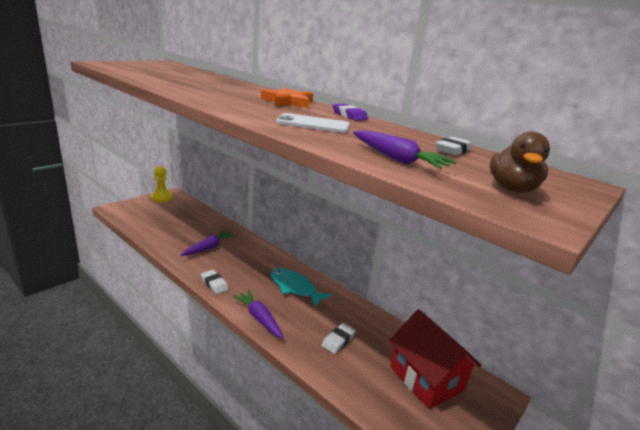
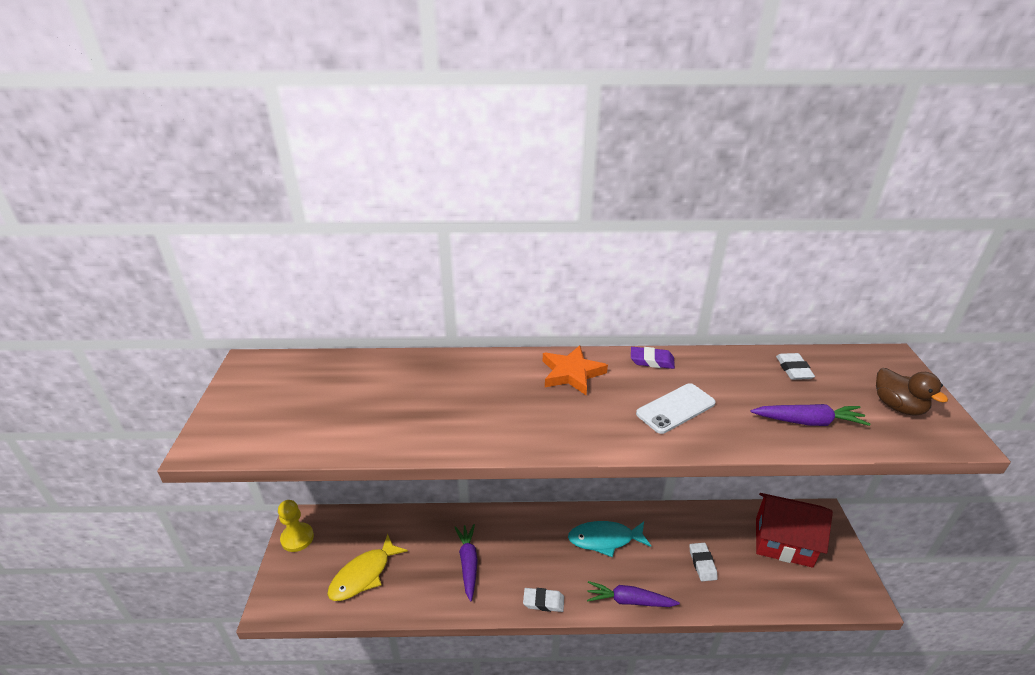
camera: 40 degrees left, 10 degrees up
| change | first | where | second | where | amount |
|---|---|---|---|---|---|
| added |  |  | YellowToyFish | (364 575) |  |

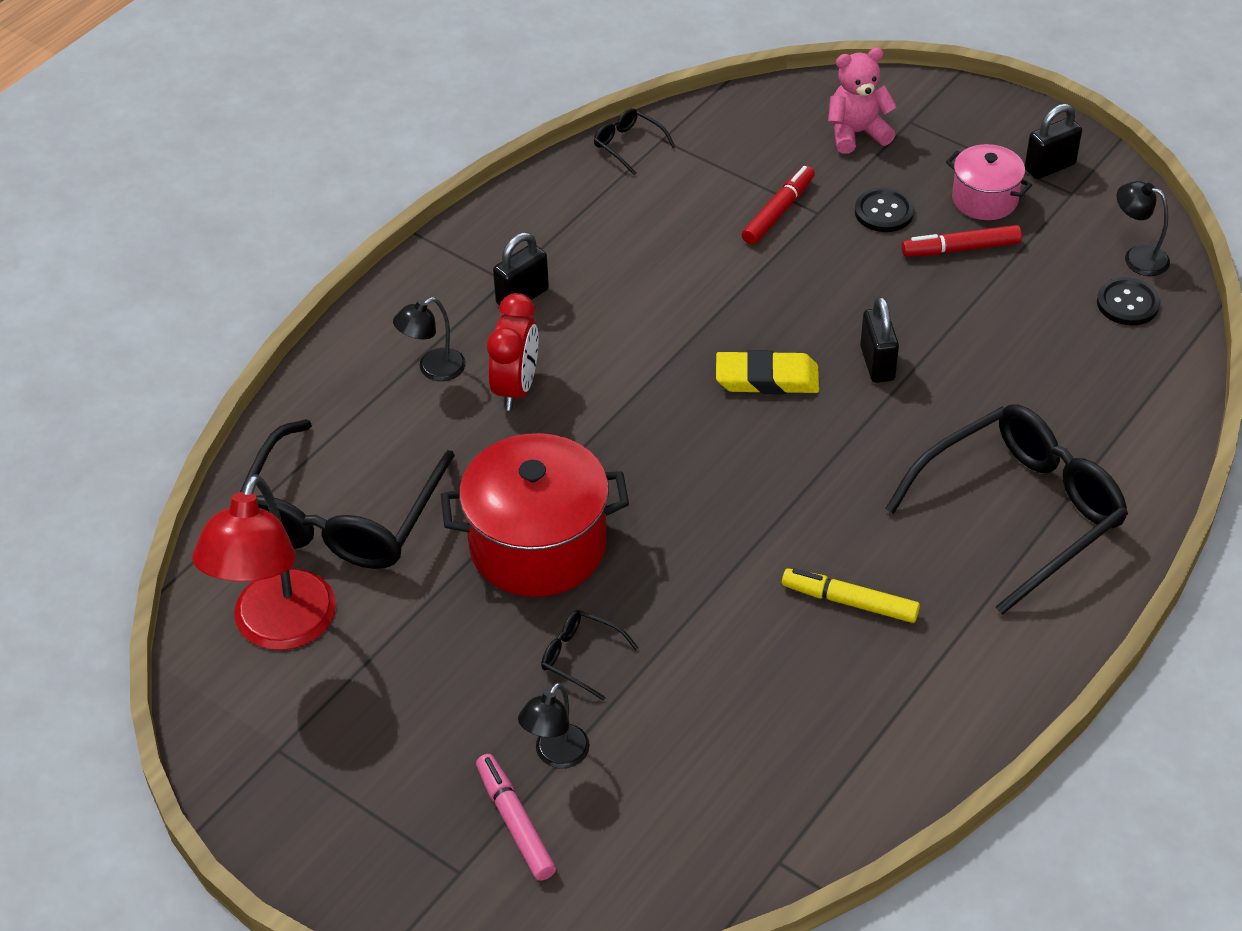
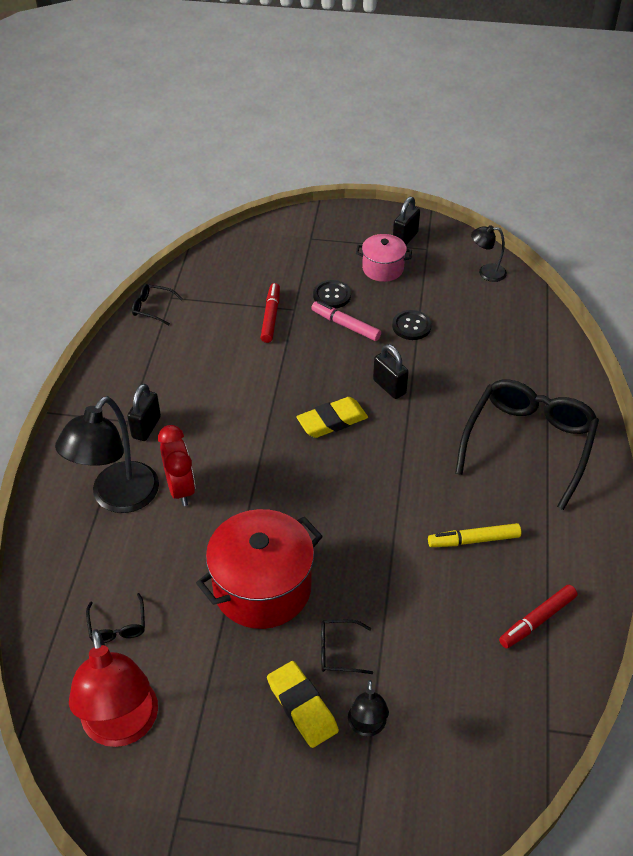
camera: 30 degrees left, 0 degrees up
| change | first | where | second | where | amount |
|---|---|---|---|---|---|
| removed | RosePinkTeddyBear | (857 133) |  |  |  |
| added |  |  | YellowPencilEraser | (302 706) |  |
| moved | RosePinkMarker | (515 823) |  | (345 325) |  |
| moved | ScarletMarker | (961 249) |  | (537 620) |  |
| moved | EbonyButton | (1127 303) |  | (411 326) |  |
| resized | EbonyEyeglasses | (341 516) |  | (117 625) | x0.41 |
| resized | EbonyLamp | (433 369) |  | (117 498) | x1.99 |

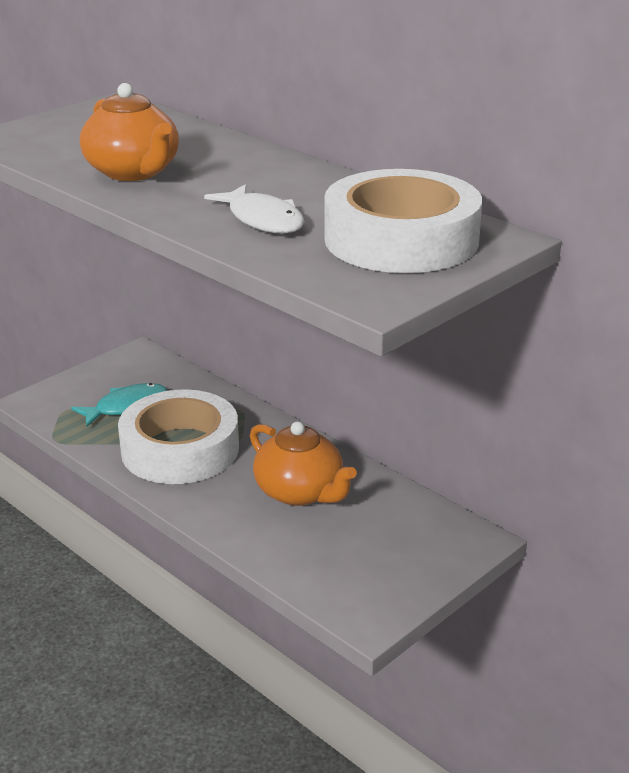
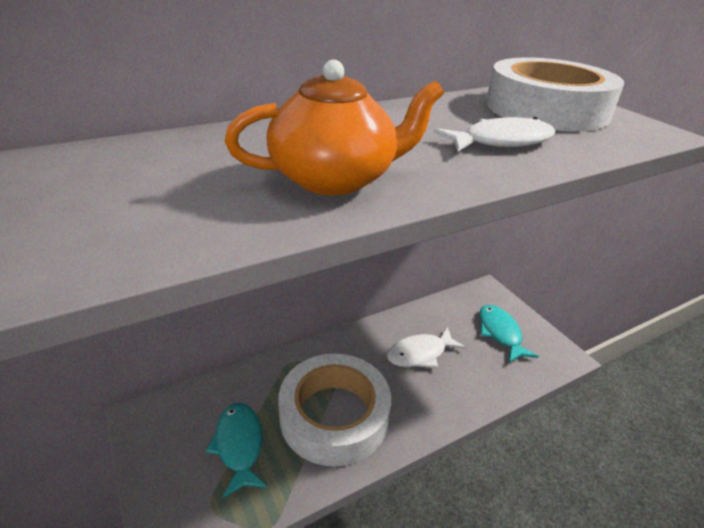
camera: 75 degrees left, 5 degrees up
| change | first | where | second | where | amount |
|---|---|---|---|---|---|
| added |  |  | TealToyFish | (500 333) |  |
| replaced | OrangeTeapot | (300 492) | PureWhiteToyFish | (420 353) |  |

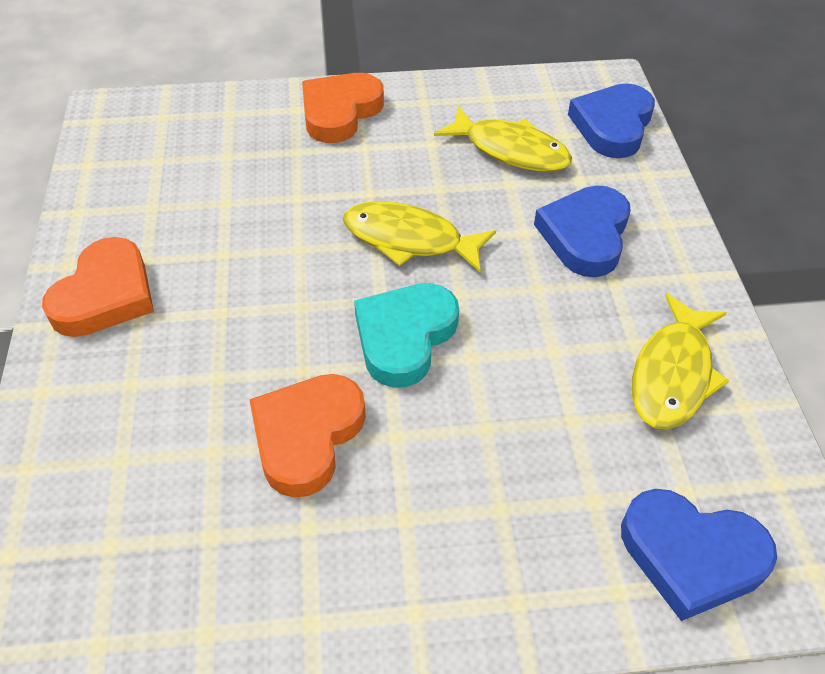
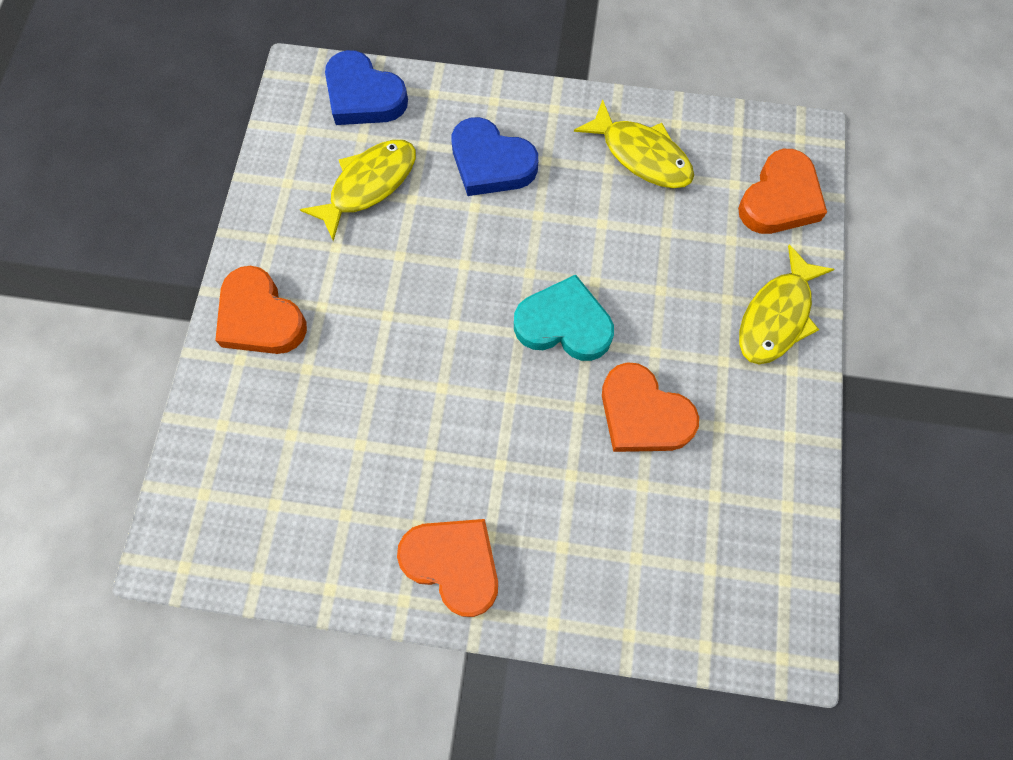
camera: 75 degrees left, 20 degrees up
| change | first | where | second | where | amount |
|---|---|---|---|---|---|
| moved | YellowToyFish | (409 239) |  | (776 316) |  |
| recoloured | BlueHeartShape | (691 555) | OrangeHeartShape | (780 199) |  |
| turned | TealHeartShape | (404 337) |  | (564 324) | 150 degrees clockwise |

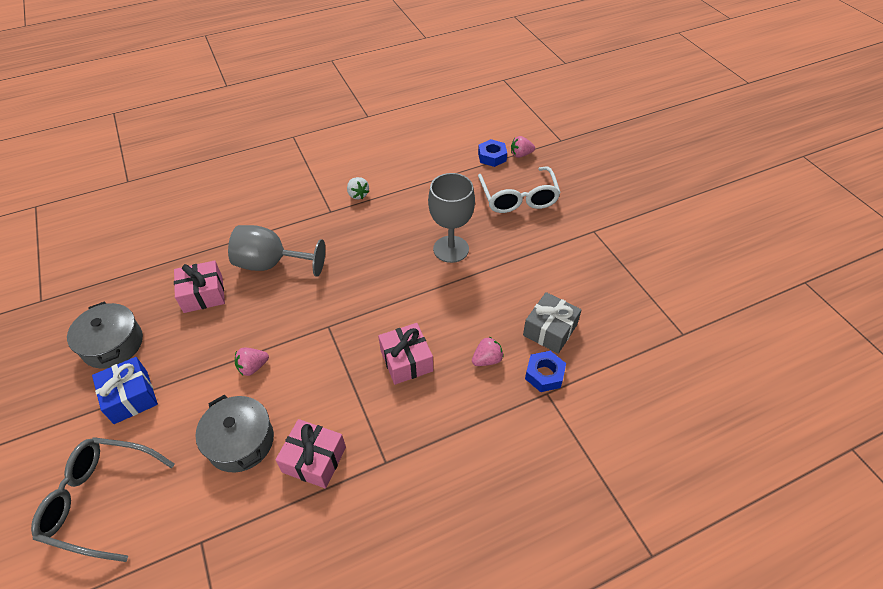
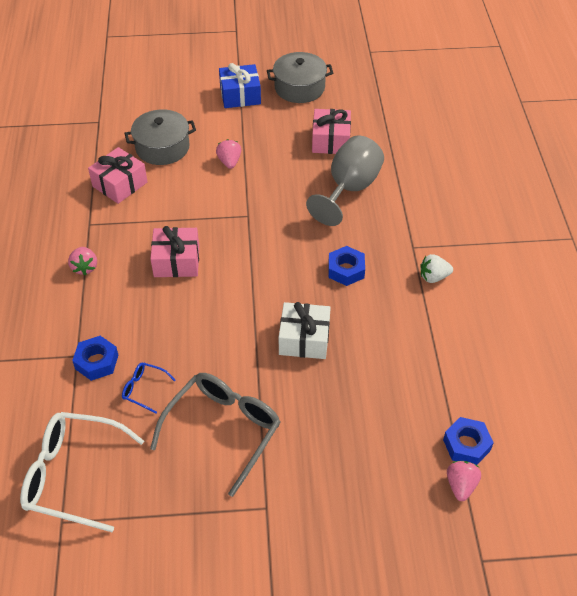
camera: 110 degrees right, 0 degrees up
| change | first | where | second | where | amount |
|---|---|---|---|---|---|
| added |  |  | BlueNut | (346 270) |  |
| moved | GrayEyeglasses | (100 500) |  | (223 430) |  |
| moved | RosePinkStrawberry | (487 359) |  | (85 267) |  |
| moved | PureWhiteEyeglasses | (518 198) |  | (73 475) |  |
| replaced | GrayChalice | (451 249) | PureWhitePresent | (304 339) |  |
| replaced | GrayPresent | (550 330) | BlueEyeglasses | (144 389) |  |

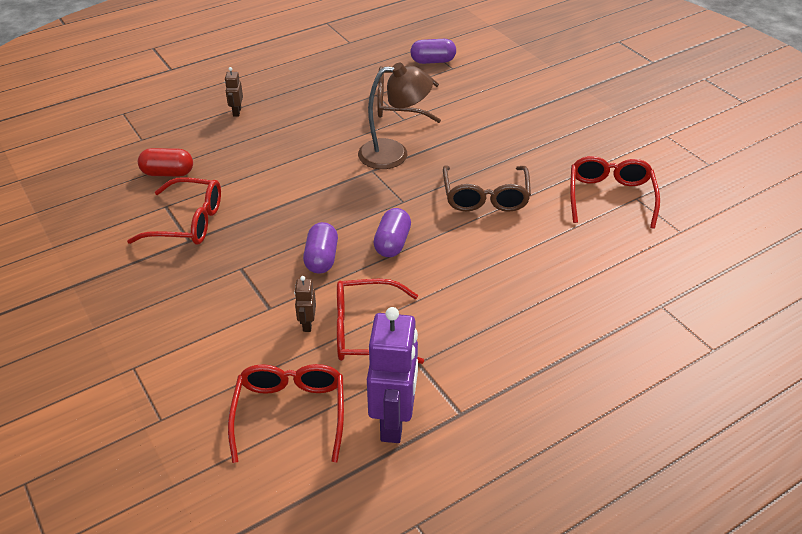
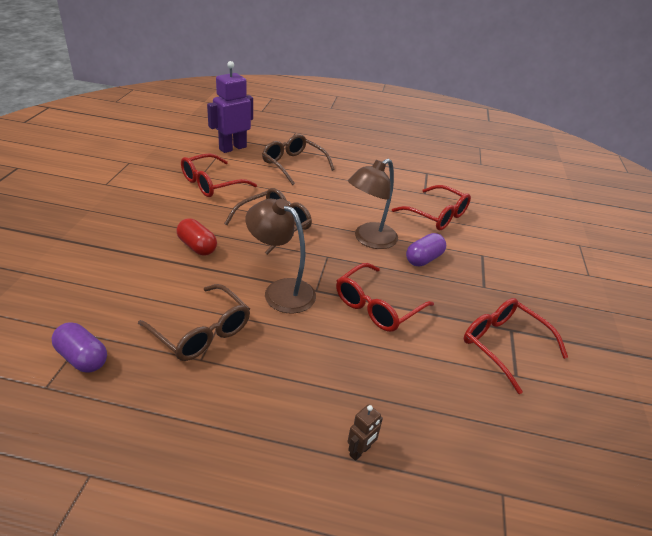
camera: 140 degrees left, 5 degrees down
| change | first | where | second | where | amount |
|---|---|---|---|---|---|
| removed | BrownToyRobot | (307 324) |  |  |  |
| added |  |  | BrownEyeglasses | (293 165) |  |
| moved | ScarletCapsule | (168 173) |  | (197 247) |  |
| moved | ScarletEyeglasses | (290 414) |  | (378 306) |  |
| moved | VioletToyRobot | (394 421) |  | (232 148) |  |
| replaced | VioletCapsule | (392 243) | BrownLamp | (369 240) |  |

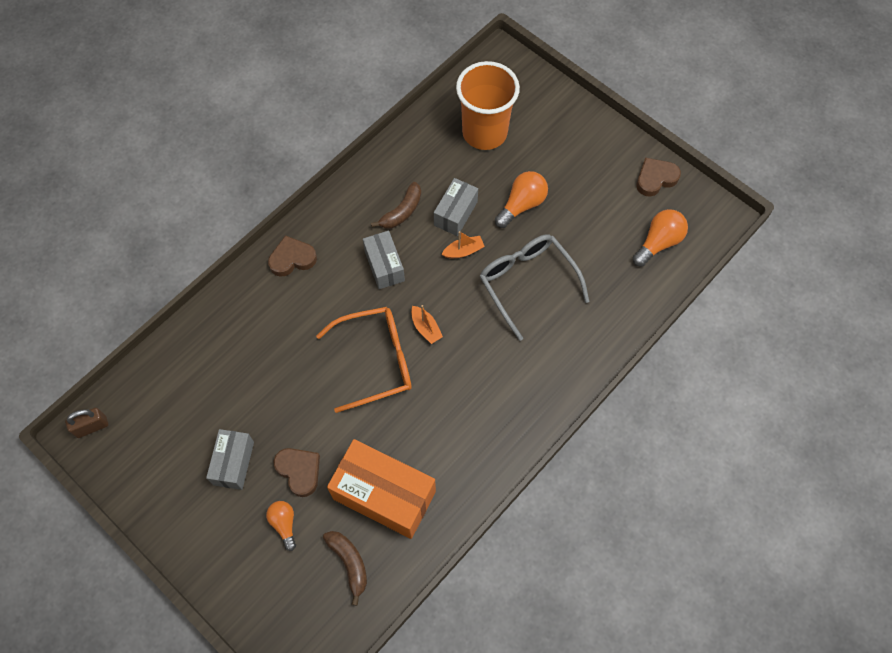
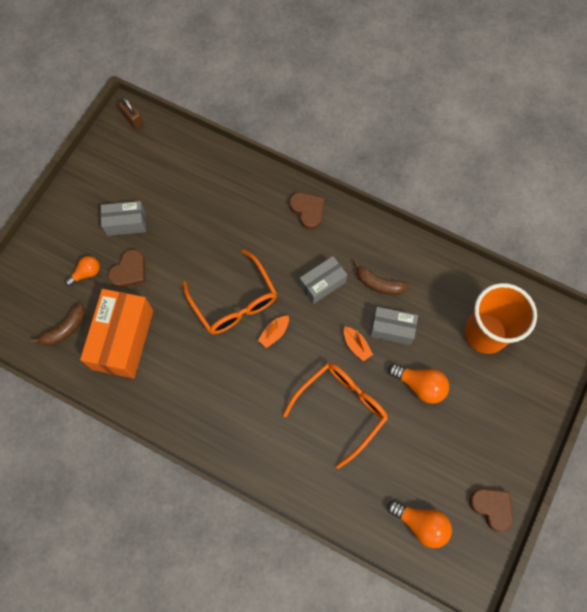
camera: 75 degrees right, 5 degrees up
| change | first | where | second | where | amount |
|---|---|---|---|---|---|
| recoloured | GrayEyeglasses | (527 283) | OrangeEyeglasses | (341 408) |  |

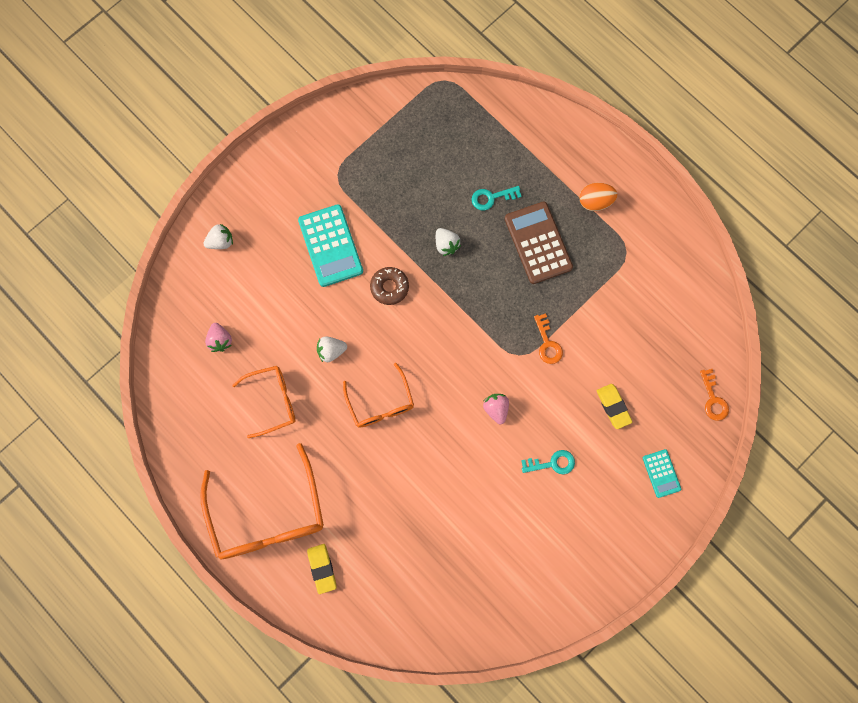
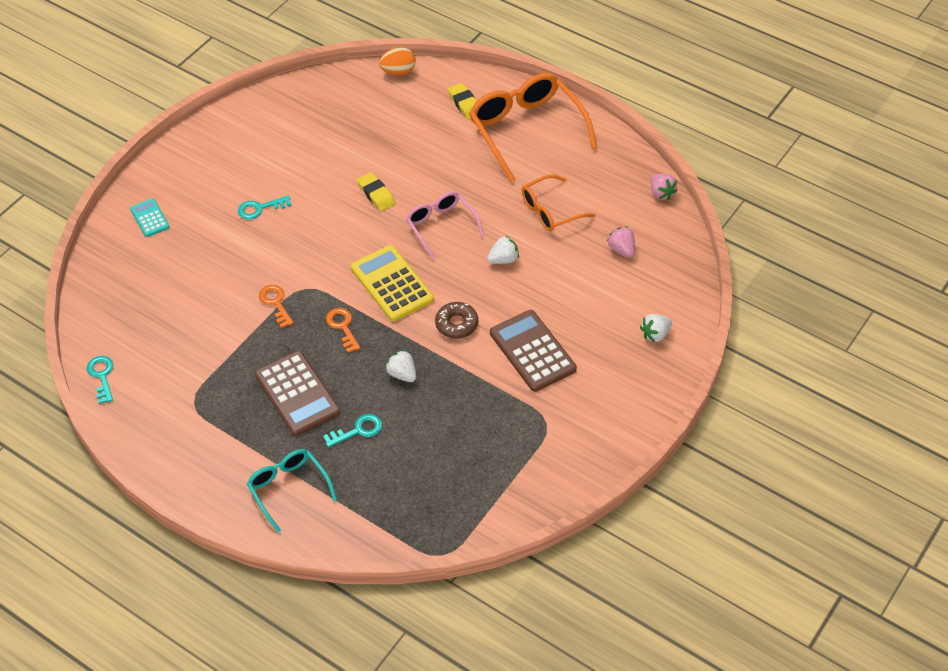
camera: 170 degrees right, 25 degrees down
| change | first | where | second | where | amount |
|---|---|---|---|---|---|
| added |  |  | TealDoorKey | (102 376) |  |
| added |  |  | TealEyeglasses | (289 489) |  |
| added |  |  | YellowPocketCalculator | (392 284) |  |
| moved | RosePinkStrawberry | (496 409) |  | (661 193) |  |
| moved | OrangeToyEgg | (595 202) |  | (398 71) |  |
| moved | YellowPencilEraser | (613 406) |  | (376 194) |  |
| moved | OrangeDoorKey | (713 399) |  | (343 327) |  |
| recoloured | TealPocketCalculator | (330 246) | BrownPocketCalculator | (532 351) |  |
| recoloured | OrangeEyeglasses | (380 403) | RosePinkEyeglasses | (441 227) |  |

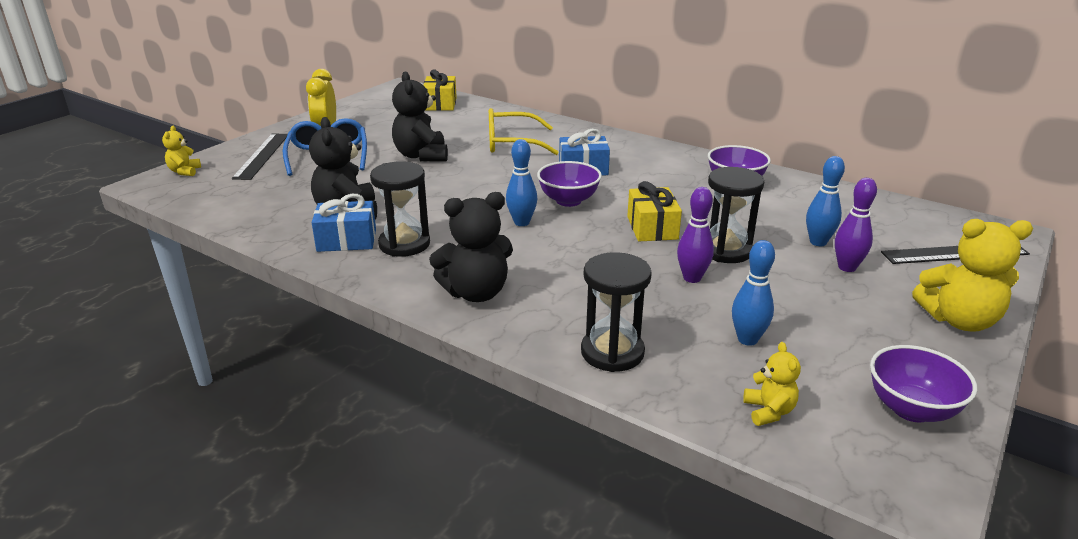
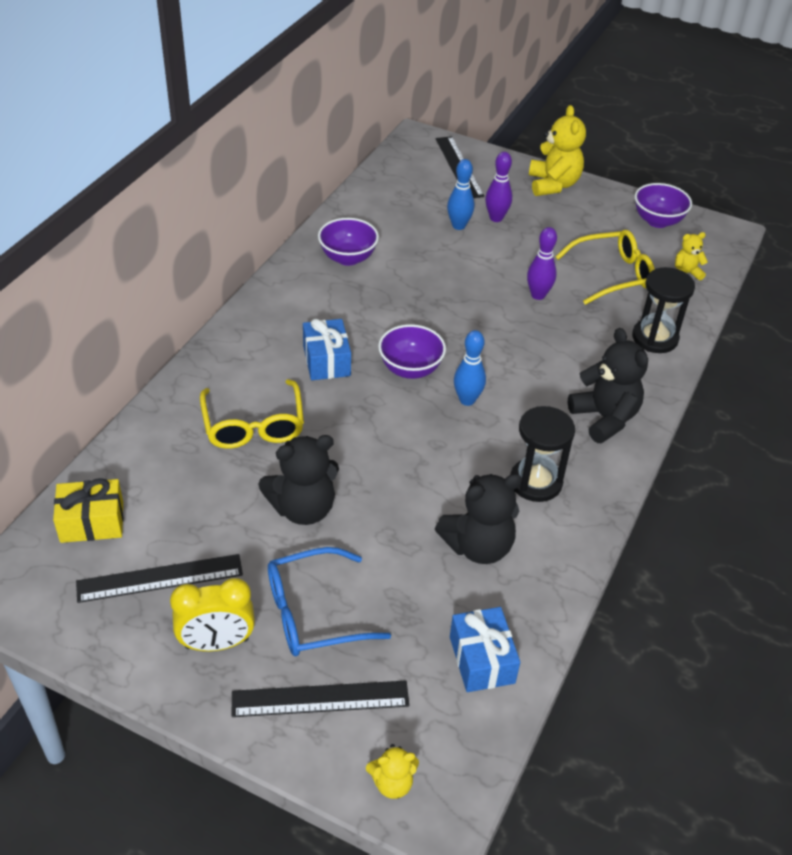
camera: 100 degrees left, 15 degrees up
| change | first | where | second | where | amount |
|---|---|---|---|---|---|
| removed | YellowPresent | (652 228) |  |  |  |
| removed | EbonySandTimer | (726 250) |  |  |  |
| added |  |  | EbonyRuler | (160 578) |  |
| moved | BluePresent | (347 240) |  | (482 660) |  |
| replaced | BlueTenpin | (747 339) | YellowEyeglasses | (612 275) |  |

